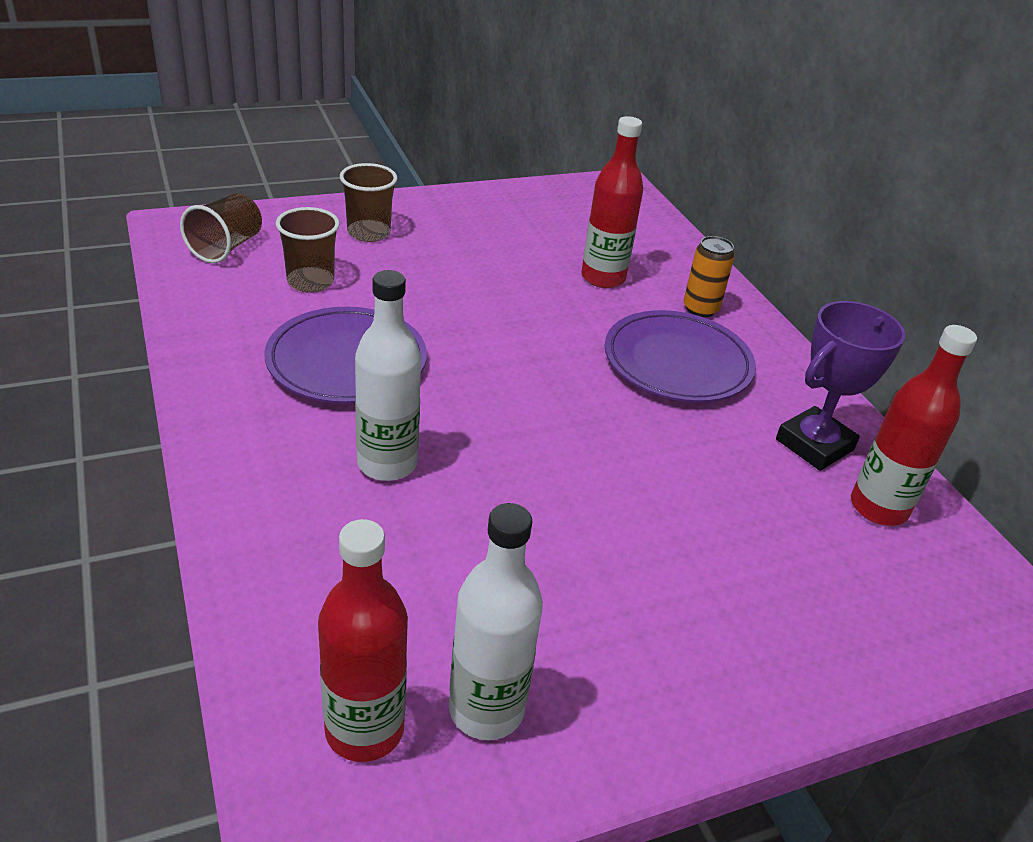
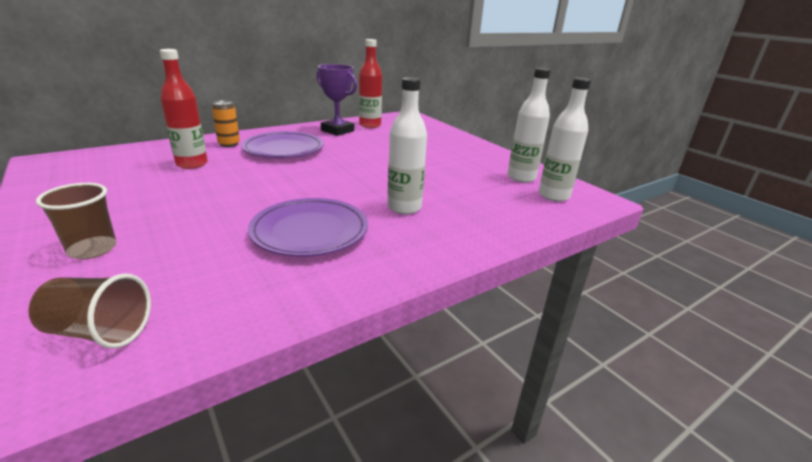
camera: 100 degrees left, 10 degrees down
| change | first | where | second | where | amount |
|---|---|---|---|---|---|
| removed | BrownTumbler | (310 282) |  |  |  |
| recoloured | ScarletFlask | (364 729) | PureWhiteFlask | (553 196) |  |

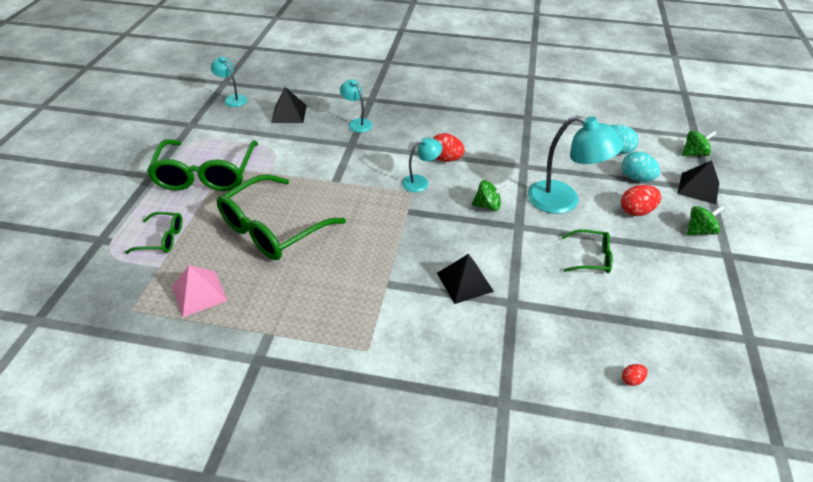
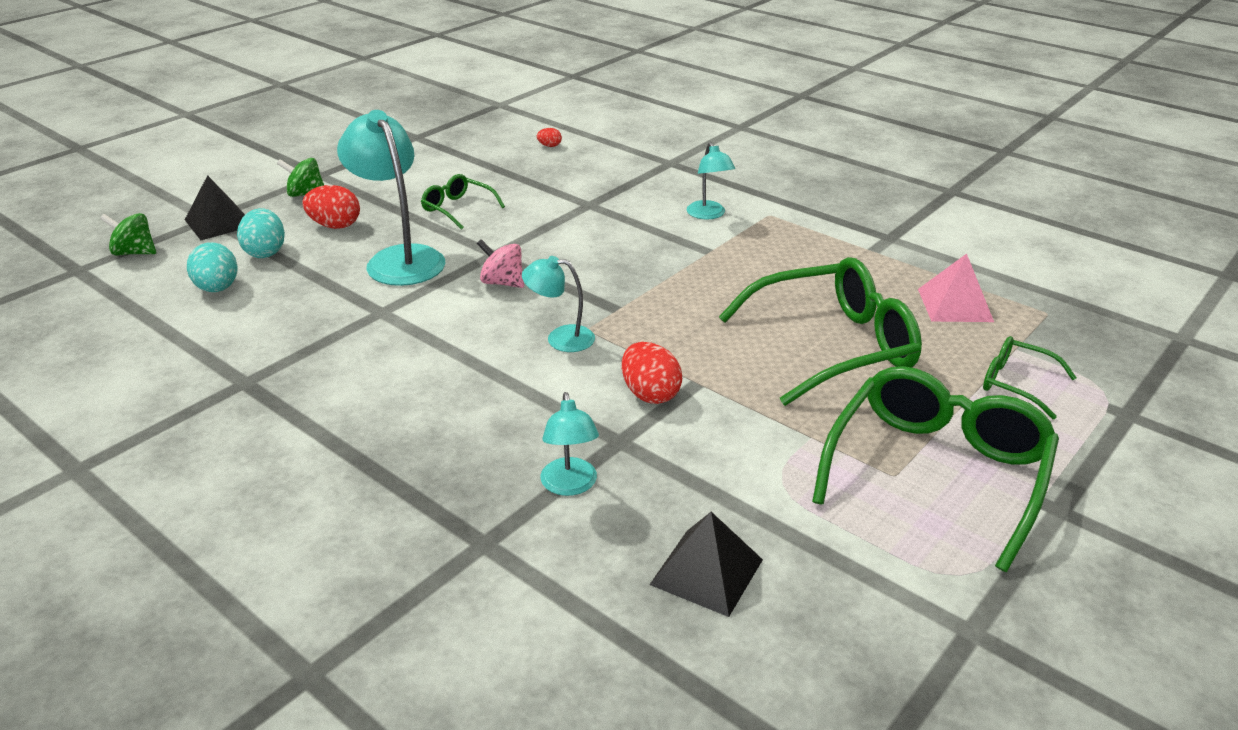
camera: 150 degrees left, 10 degrees down
| change | first | where | second | where | amount |
|---|---|---|---|---|---|
| removed | EbonySolidPyramid | (464 282) |  |  |  |
| moved | TealLamp | (232 99) |  | (708 215) |  |
| moved | ScarletToyEgg | (445 159) |  | (650 394) |  |
| recoloured | EmeraldWhirligig | (488 206) | RosePinkWhirligig | (502 282) |  |

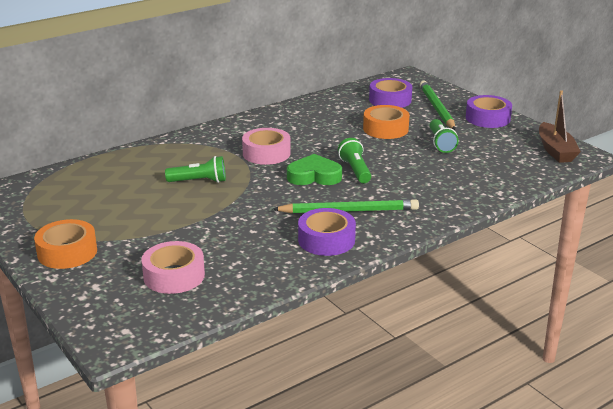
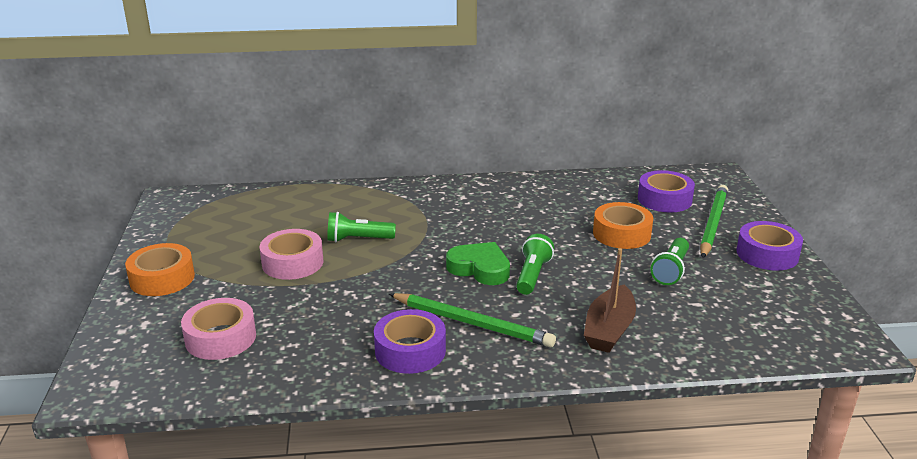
camera: 30 degrees right, 0 degrees up
| change | first | where | second | where | amount |
|---|---|---|---|---|---|
| moved | RosePinkStickyTape | (266 153) |  | (292 263) |  |
| moved | BrownBoat | (555 150) |  | (609 330) |  |
| turned | EmeraldTorch | (199 181) |  | (358 239) | 150 degrees clockwise |

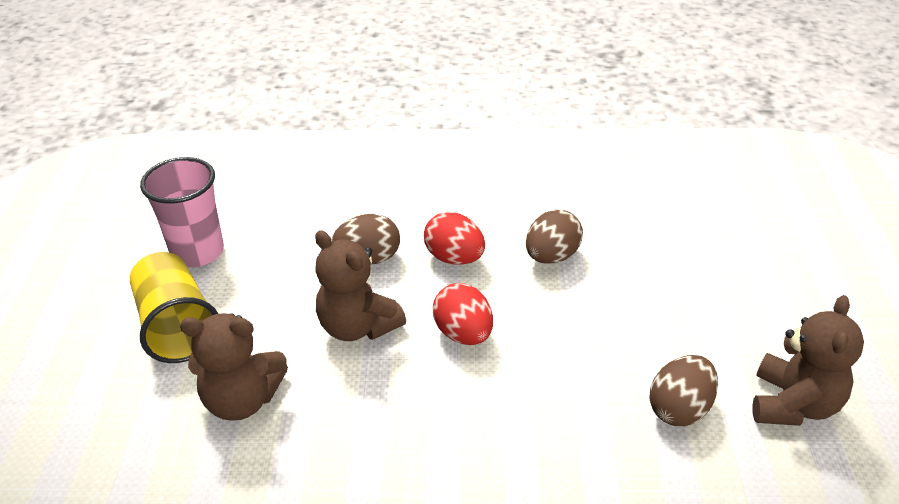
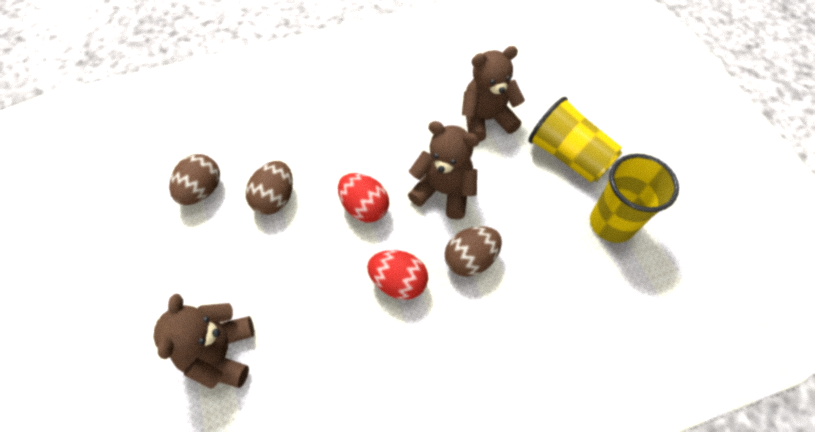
camera: 160 degrees right, 20 degrees up
| change | first | where | second | where | amount |
|---|---|---|---|---|---|
| moved | BrownToyEgg | (552 256) |  | (275 198) |  |
| moved | BrownTeddyBear | (793 404) |  | (221 353) |  |
| recoloured | RosePinkTumbler | (197 252) | YellowTumbler | (611 223) |  |

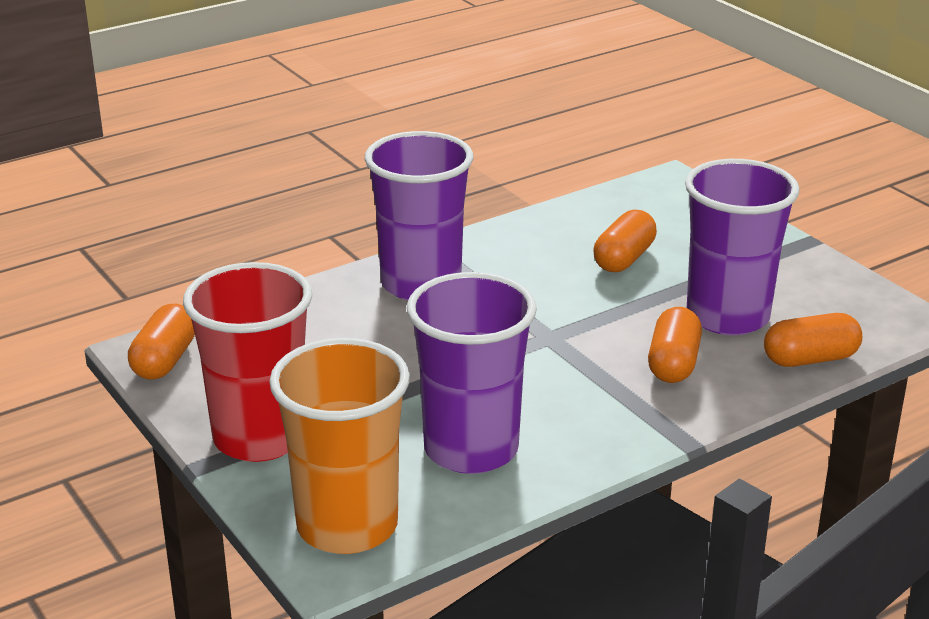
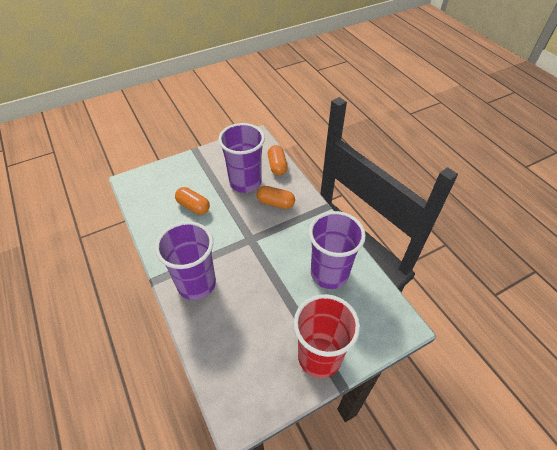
camera: 85 degrees left, 20 degrees up
| change | first | where | second | where | amount |
|---|---|---|---|---|---|
| removed | OrangeCapsule | (165 360) |  |  |  |
| removed | OrangeTumbler | (347 526) |  |  |  |

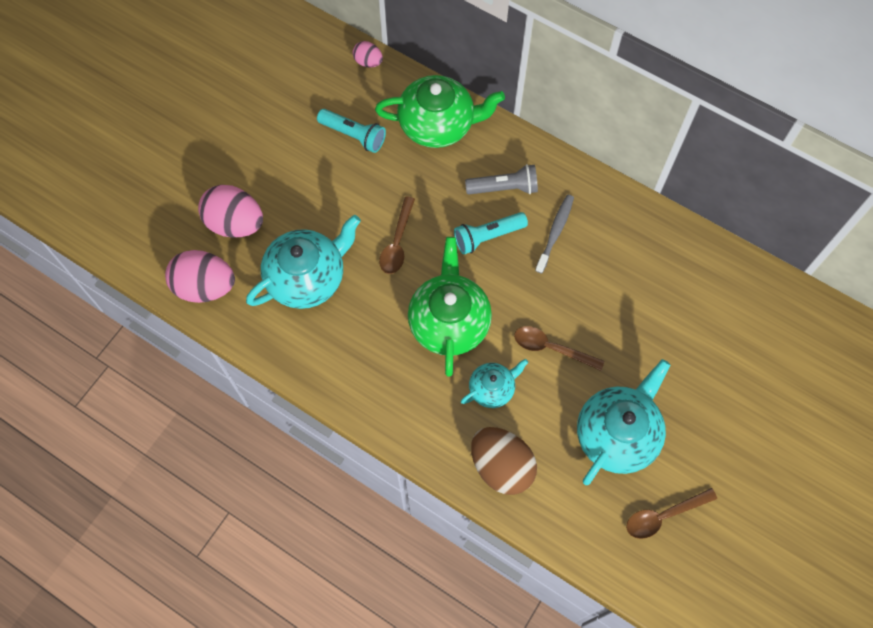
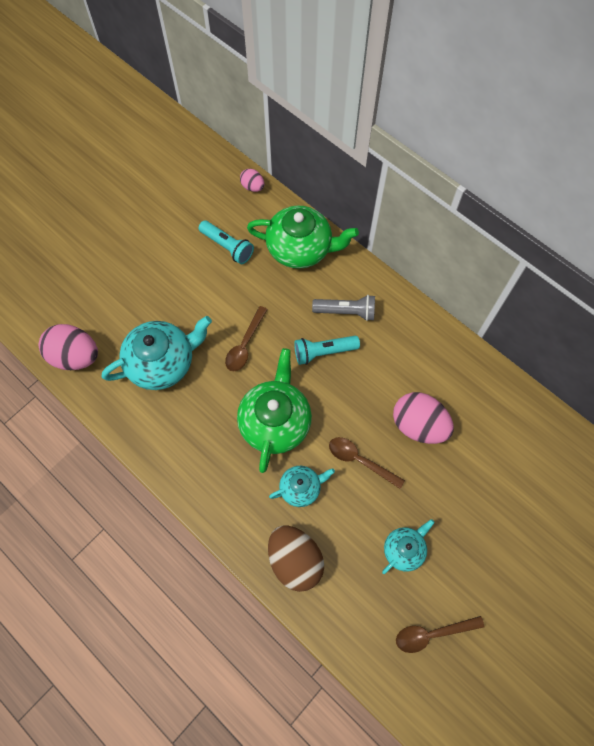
camera: 10 degrees right, 0 degrees up
| change | first | where | second | where | amount |
|---|---|---|---|---|---|
| removed | GrayToothBrush | (555 232) |  |  |  |
| moved | RosePinkToyEgg | (235 223) |  | (418 425) |  |
| resized | TealTeapot | (617 434) |  | (404 549) | x0.54 |

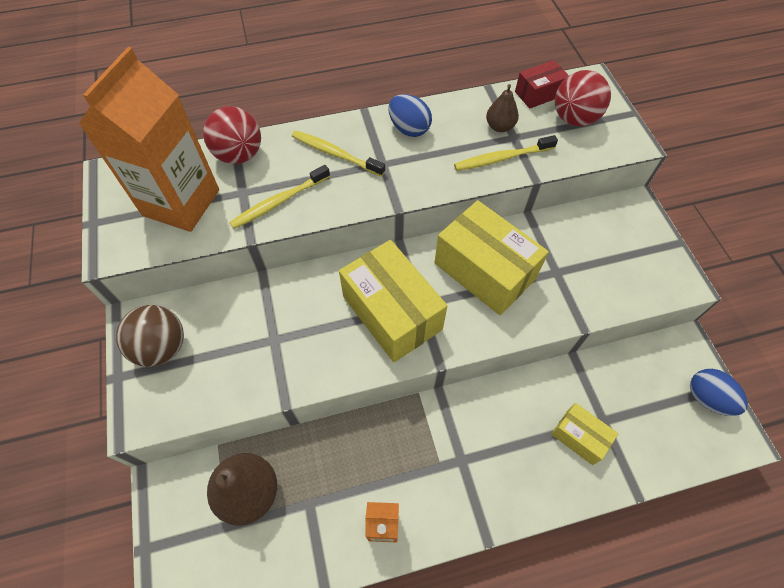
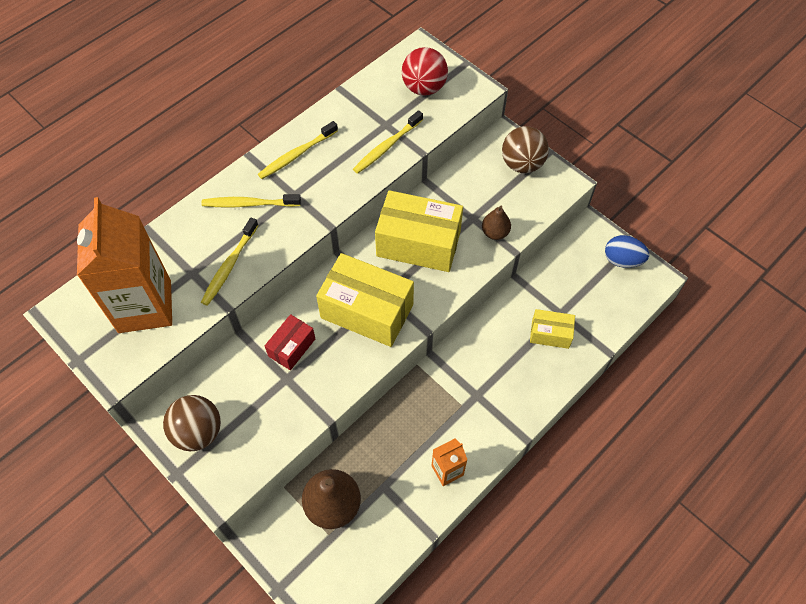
camera: 30 degrees left, 0 degrees up
| change | first | where | second | where | amount |
|---|---|---|---|---|---|
| removed | ScarletPlayBall | (239 155) |  |  |  |
| added |  |  | BrownPlayBall | (522 164) |  |
| moved | BrownToyPear | (499 126) |  | (495 233) |  |
| moved | ScarletBox | (538 94) |  | (292 347) |  |
| replaced | BlueToyEgg | (409 129) | YellowToothBrush | (297 154) |  |

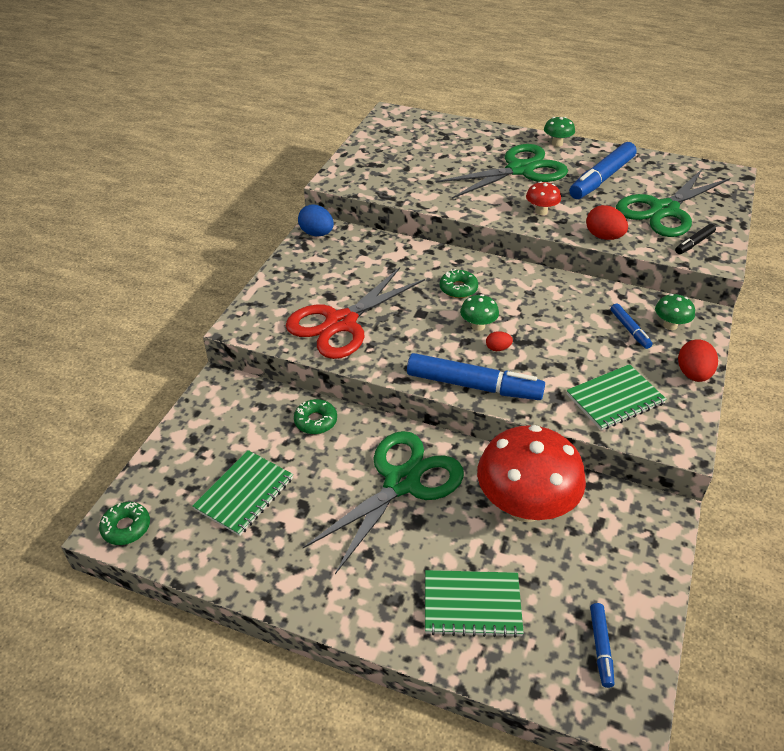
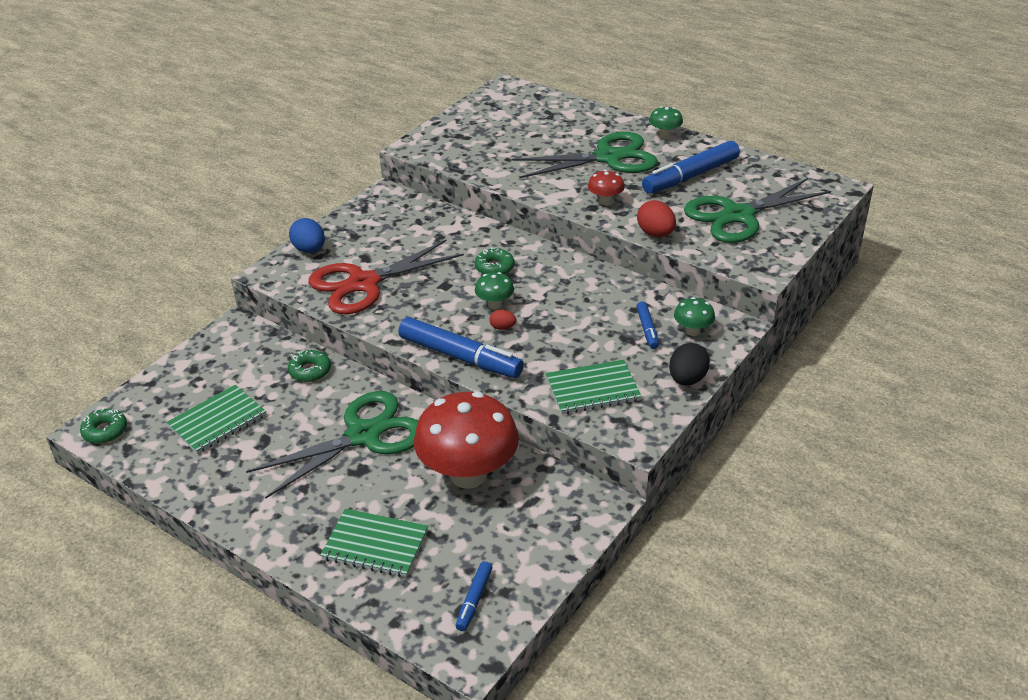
camera: 15 degrees right, 5 degrees down
| change | first | where | second | where | amount |
|---|---|---|---|---|---|
| removed | EbonyMarker | (694 243) |  |  |  |
| moved | BlueToyEgg | (317 234) |  | (309 250) |  |
| recoloured | ScarletToyEgg | (693 374) | EbonyToyEgg | (687 379) |  |

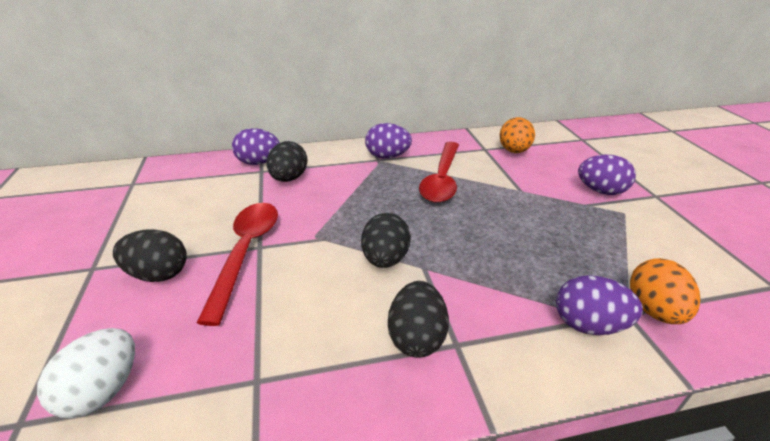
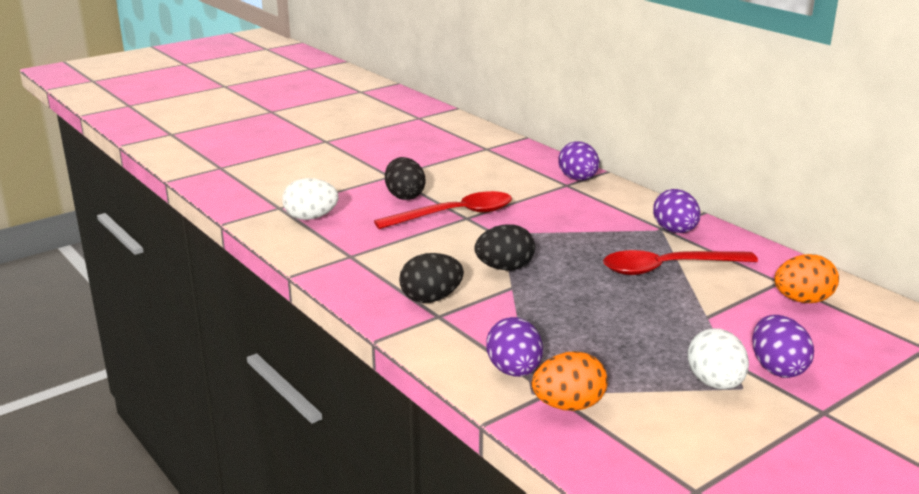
camera: 65 degrees right, 10 degrees down
| change | first | where | second | where | amount |
|---|---|---|---|---|---|
| removed | EbonyToyEgg | (289 178) |  |  |  |
| added |  |  | PureWhiteToyEgg | (715 383) |  |

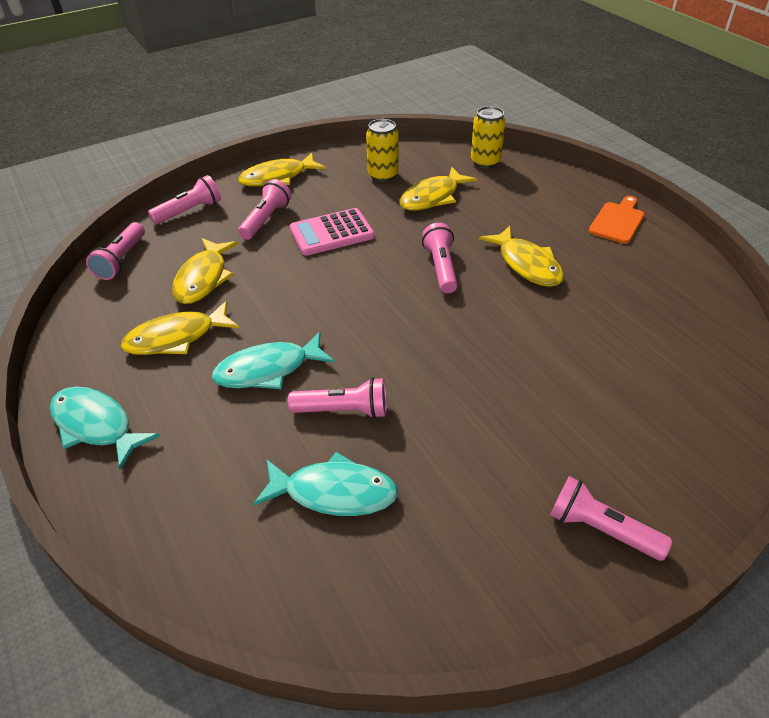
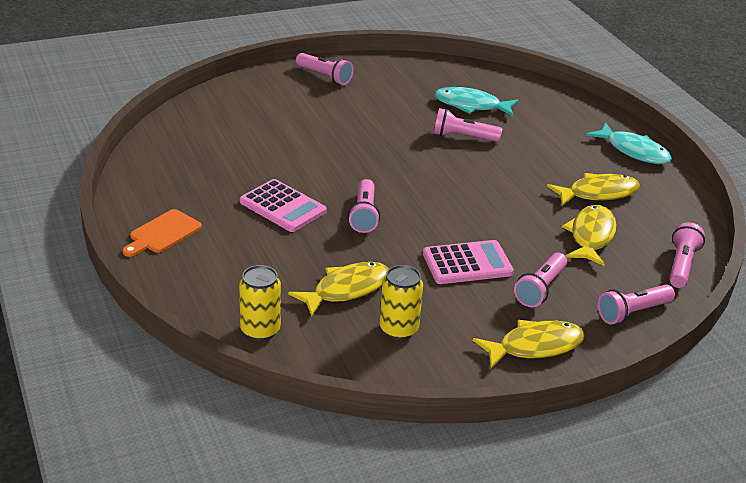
camera: 175 degrees left, 10 degrees down
| change | first | where | second | where | amount |
|---|---|---|---|---|---|
| removed | TealToyFish | (268 370) |  |  |  |
| replaced | YellowToyFish | (527 264) | RosePinkPocketCalculator | (282 207) |  |

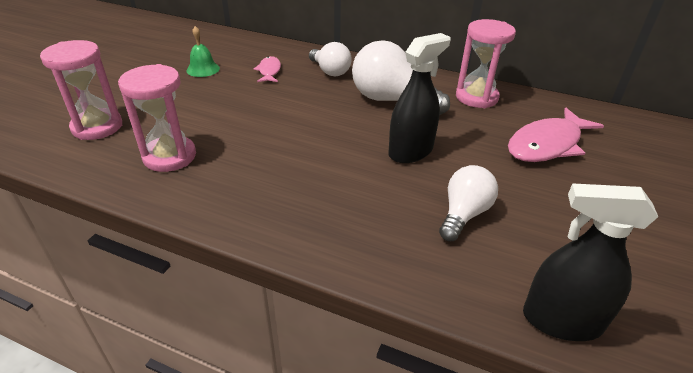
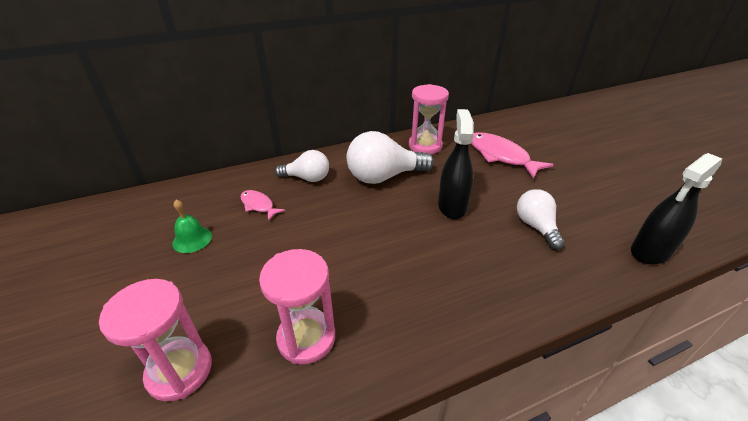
camera: 45 degrees left, 0 degrees up
| change | first | where | second | where | amount |
|---|---|---|---|---|---|
| turned | RosePinkToyFish | (547 144) |  | (500 156) | 135 degrees clockwise |

